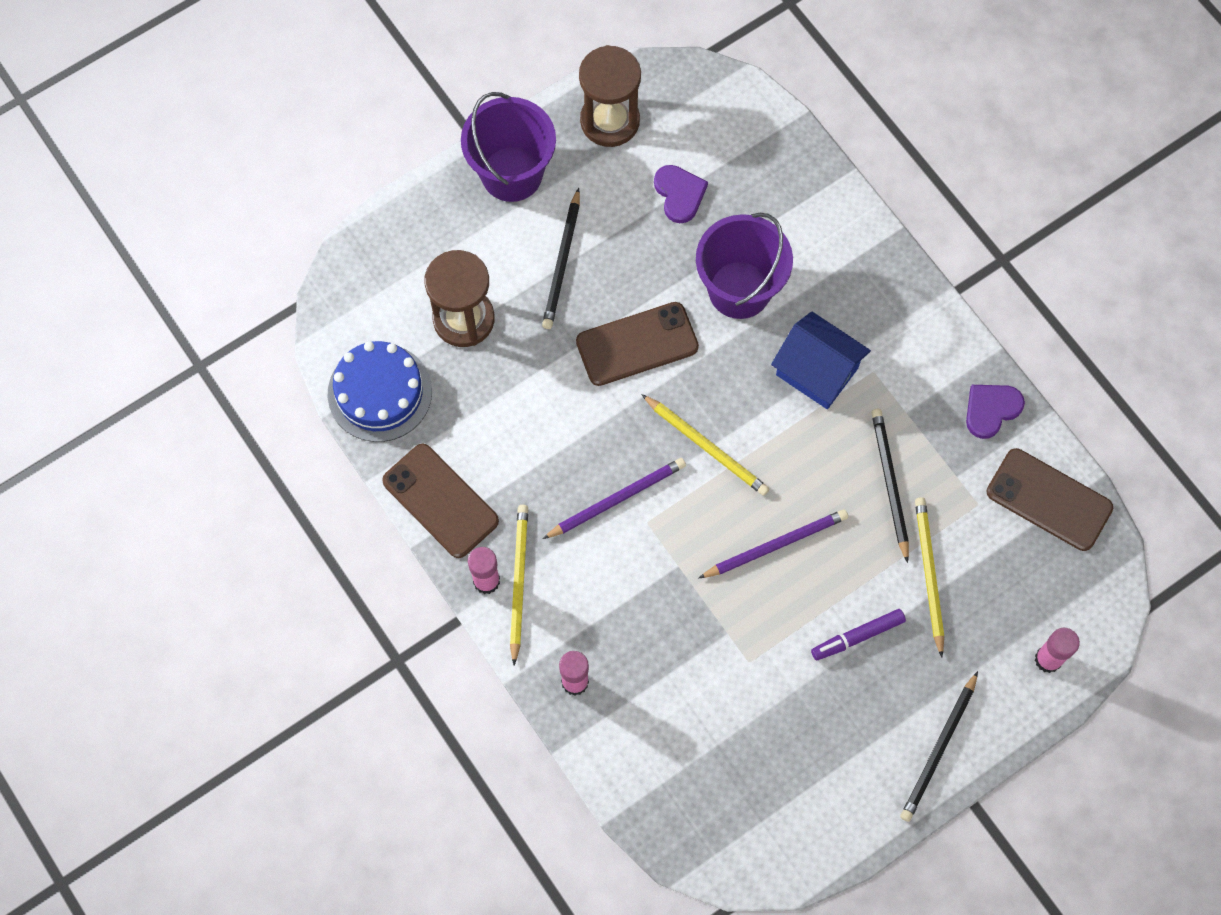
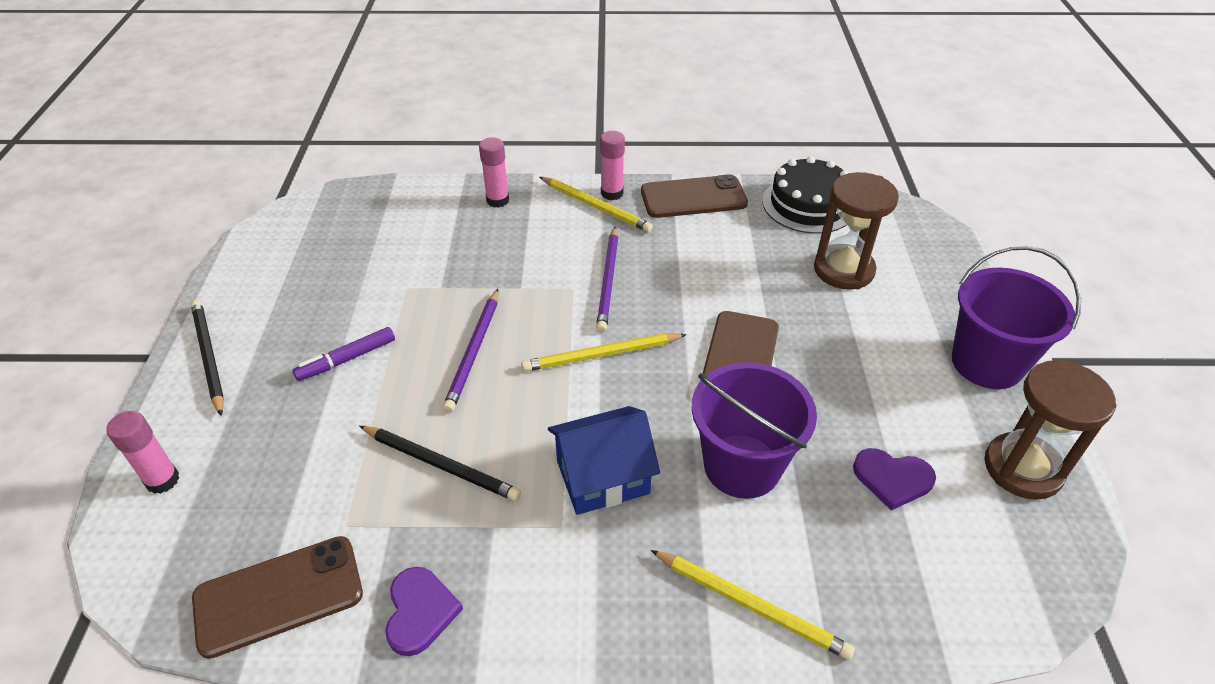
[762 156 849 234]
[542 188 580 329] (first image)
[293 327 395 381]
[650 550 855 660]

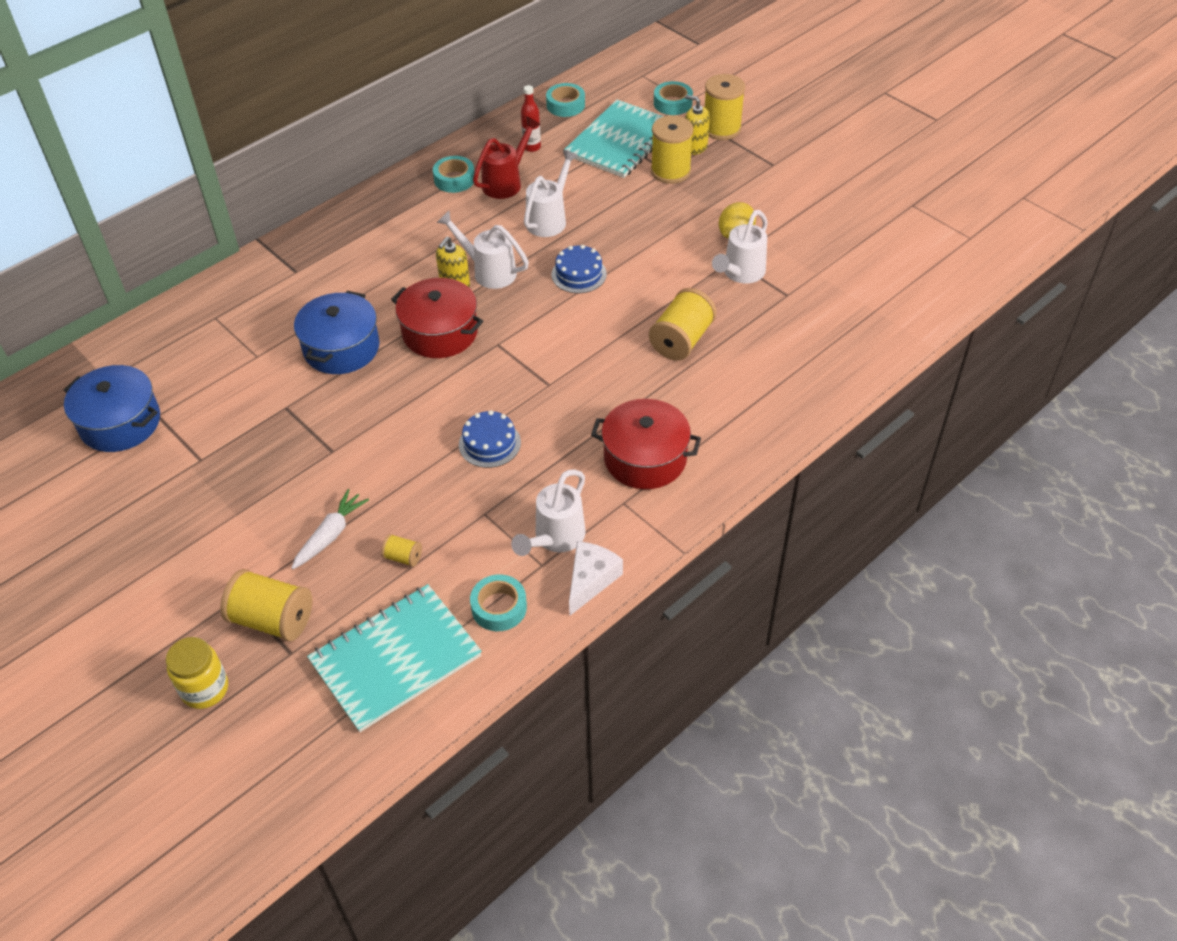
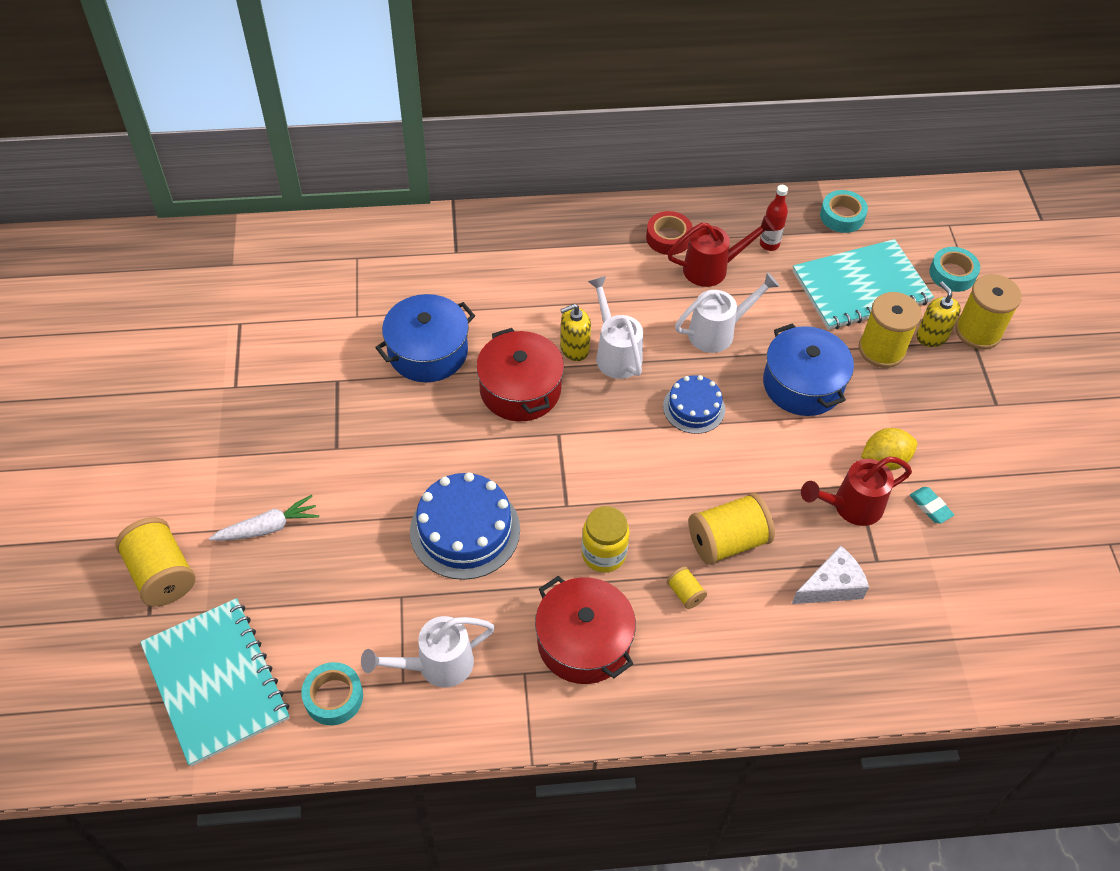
[763 323 854 416]
[582 506 629 572]
[140 598 290 767]
[667 566 707 609]
[646 211 693 255]
[410 472 520 580]
[792 545 869 604]
[801 456 912 526]
[910 487 954 523]

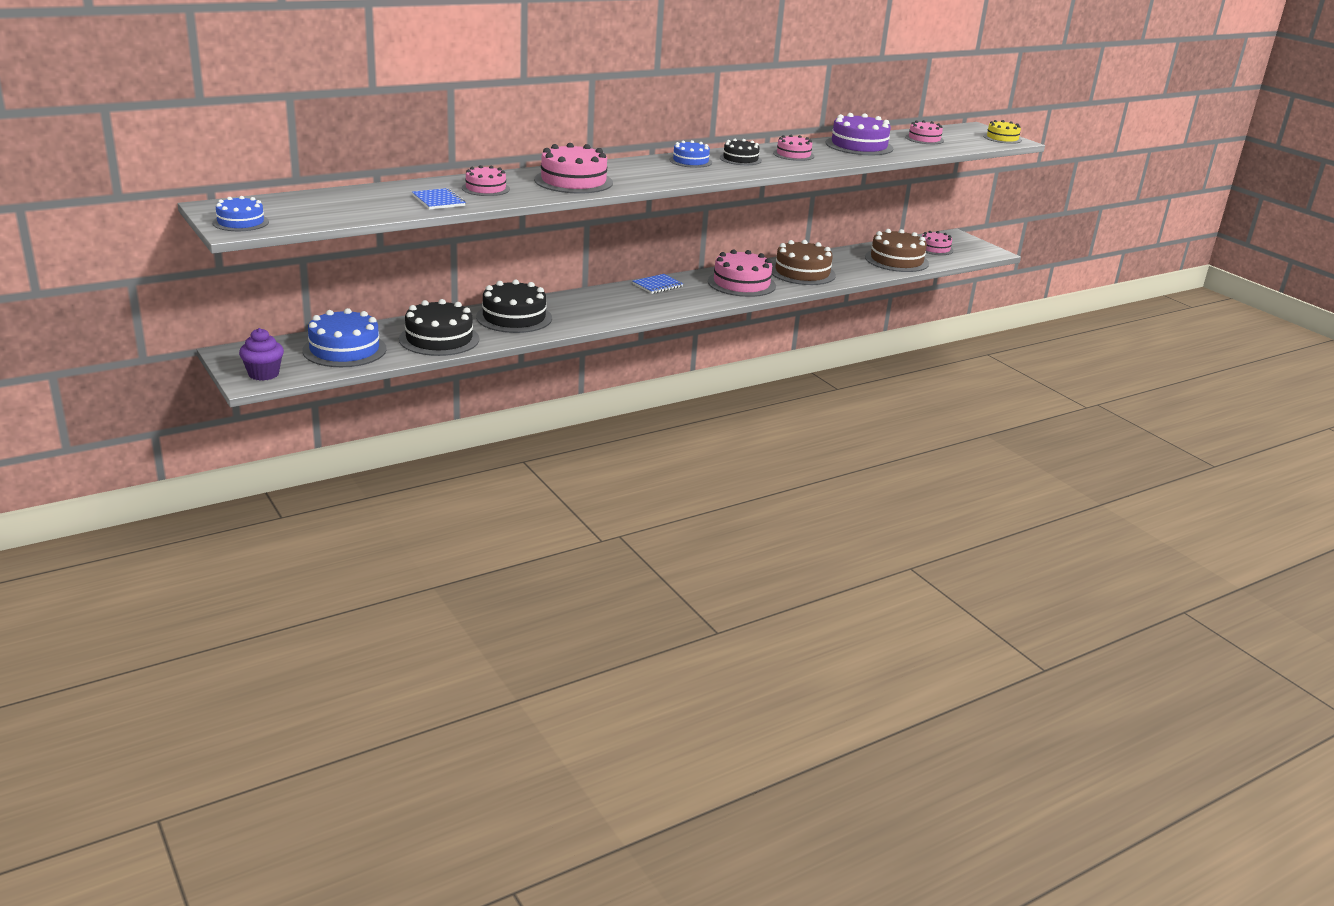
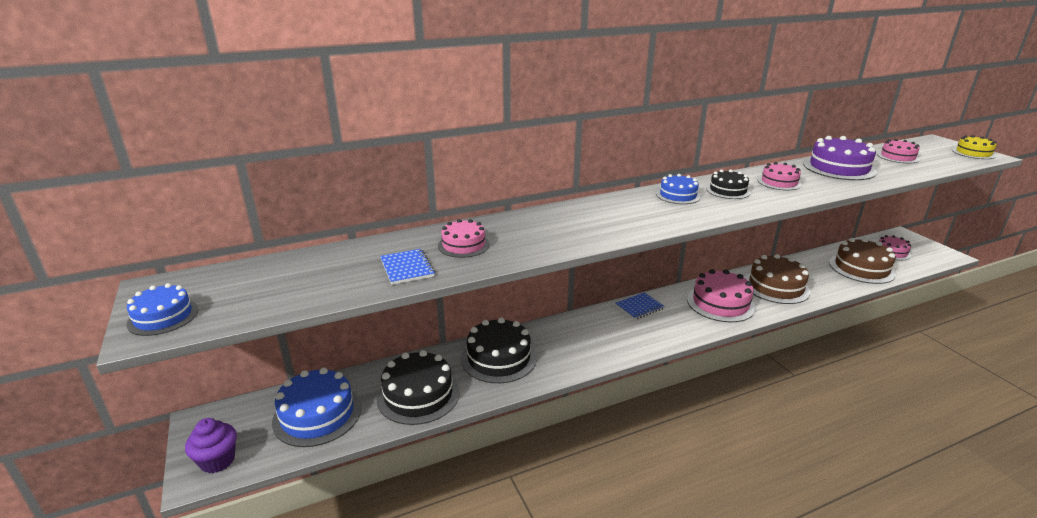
[534 143 613 193] (first image)

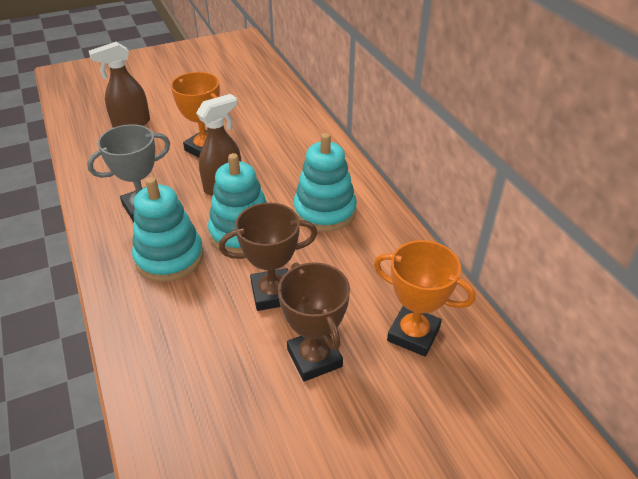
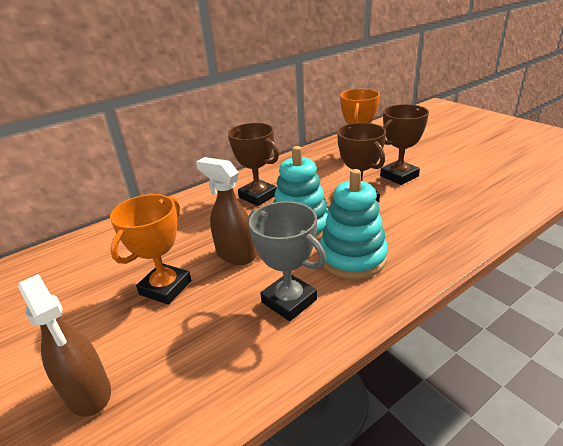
[228 123 279 206]

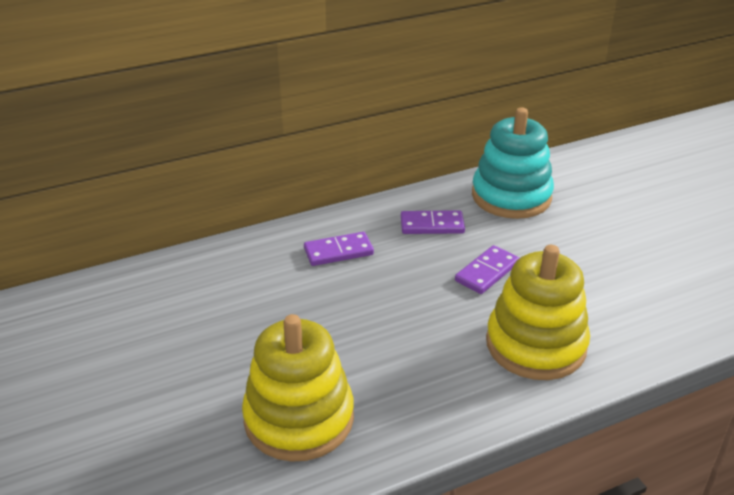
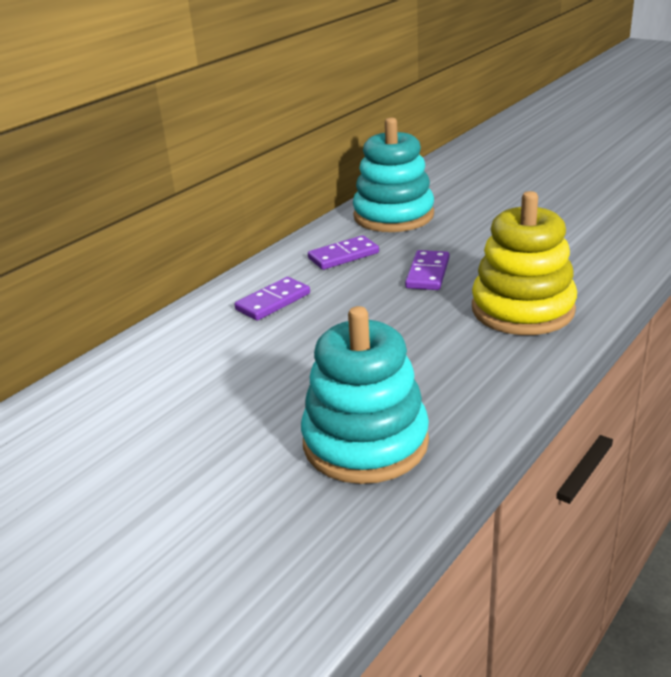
[301 306 429 484]

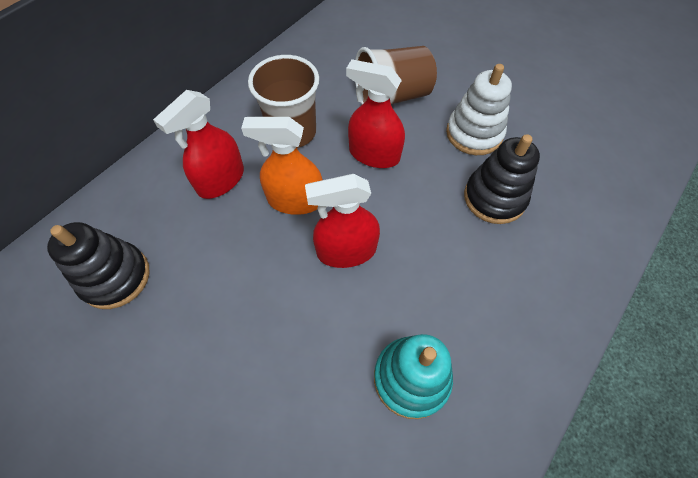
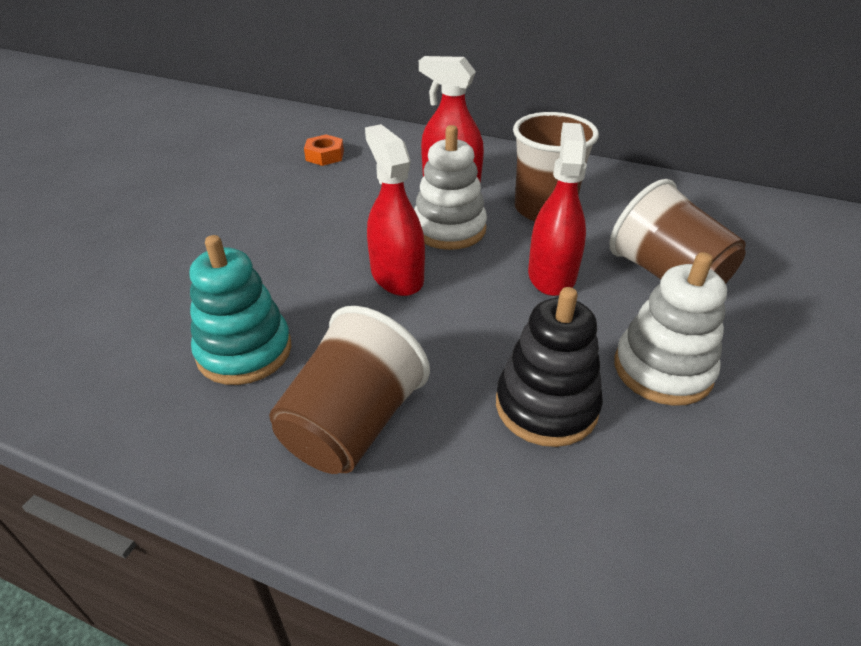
[304 134 344 166]
[414 125 487 250]
[269 306 430 474]

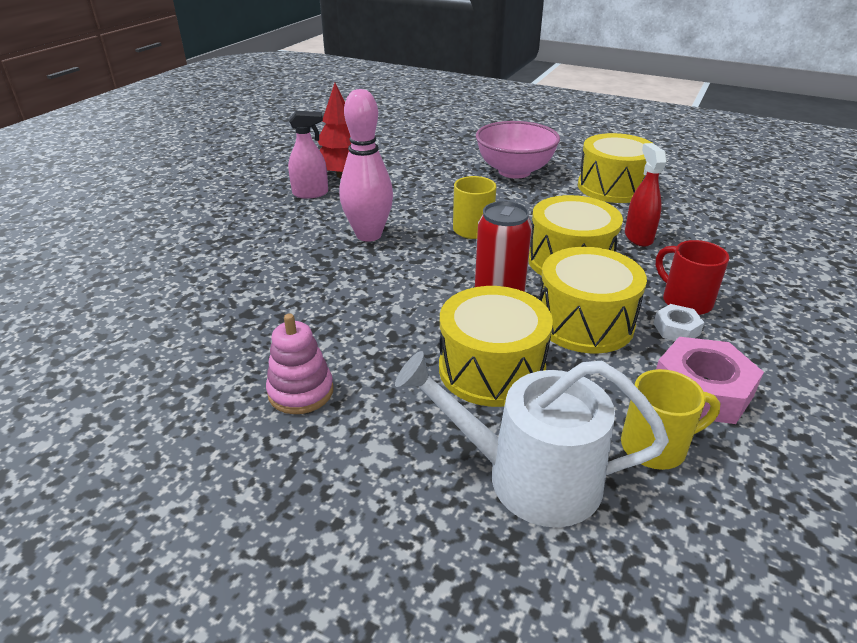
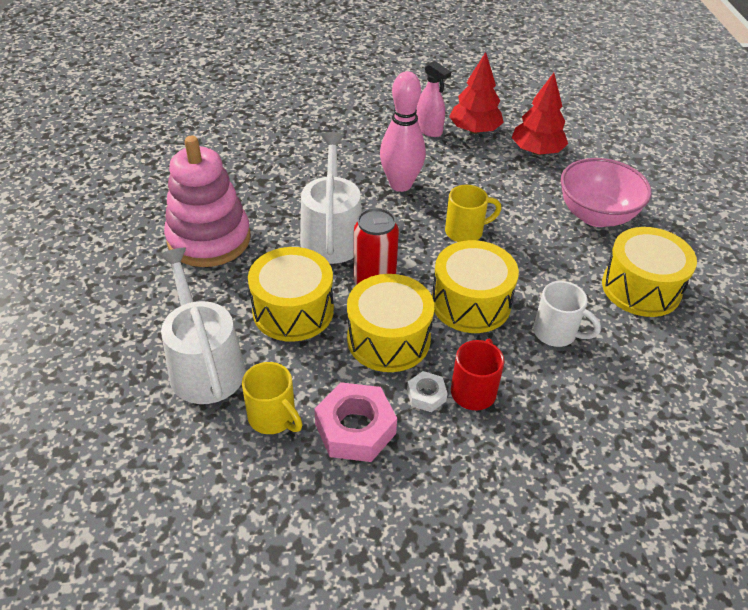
[164 136 251 267]
[533 281 601 347]
[300 132 362 264]
[512 73 568 155]

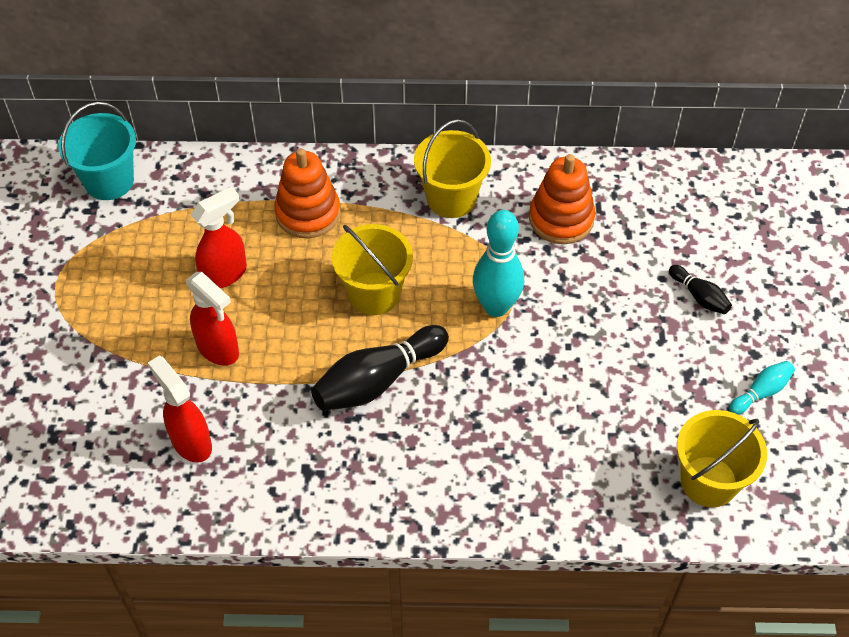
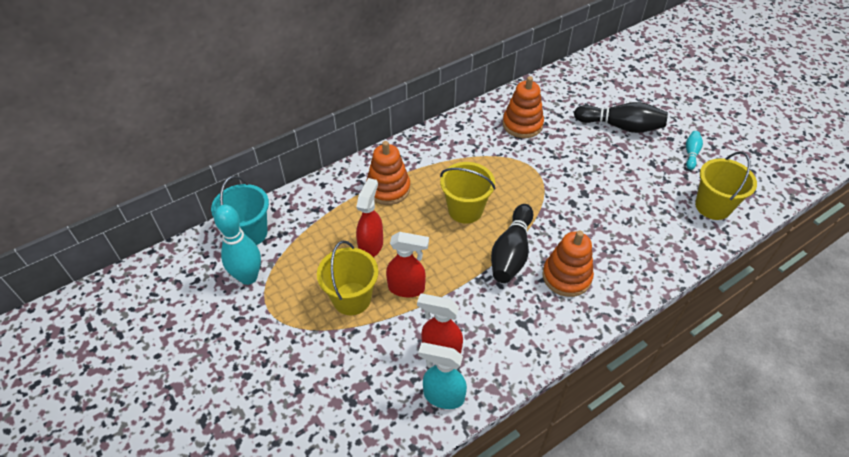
[317 241 378 315]
[214 205 261 285]
[574 102 668 133]
[418 343 467 409]
[542 230 594 297]

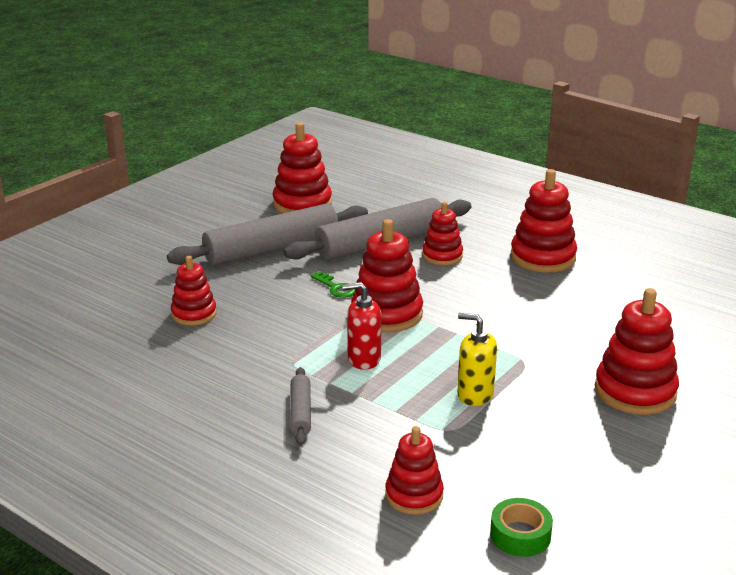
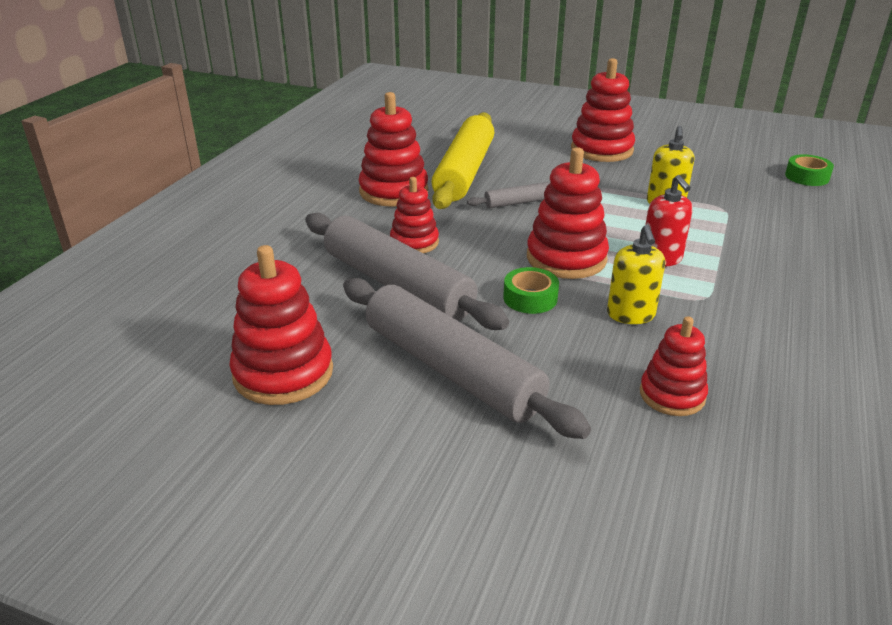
[467 182 550 208]
[503 267 559 314]
[385 426 444 515] (first image)
[432 112 494 209]
[607 225 665 324]

